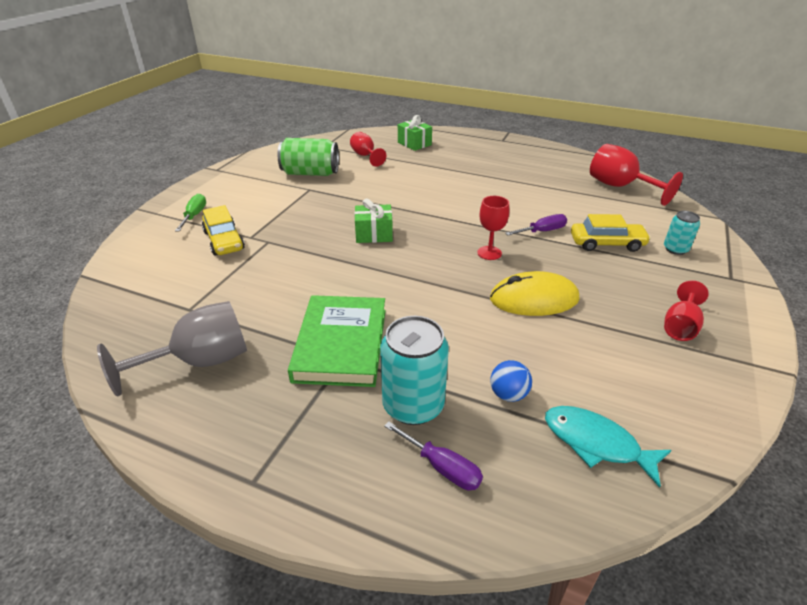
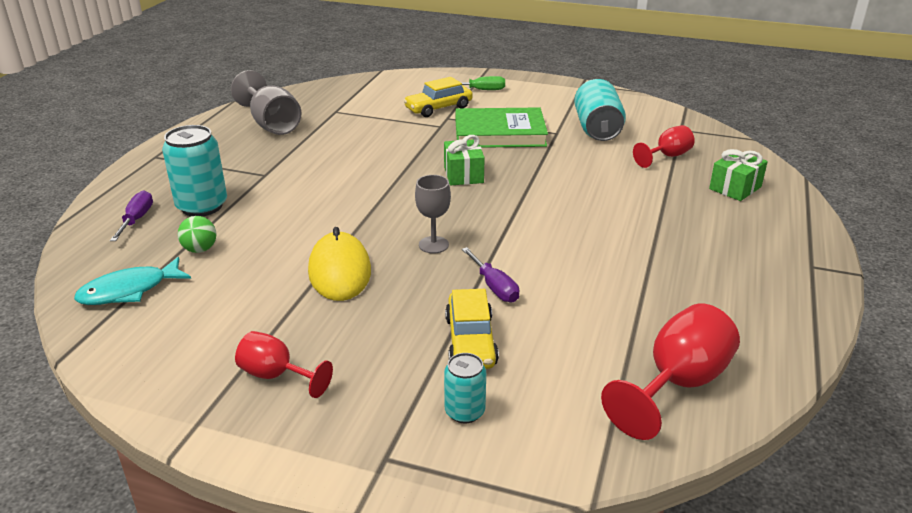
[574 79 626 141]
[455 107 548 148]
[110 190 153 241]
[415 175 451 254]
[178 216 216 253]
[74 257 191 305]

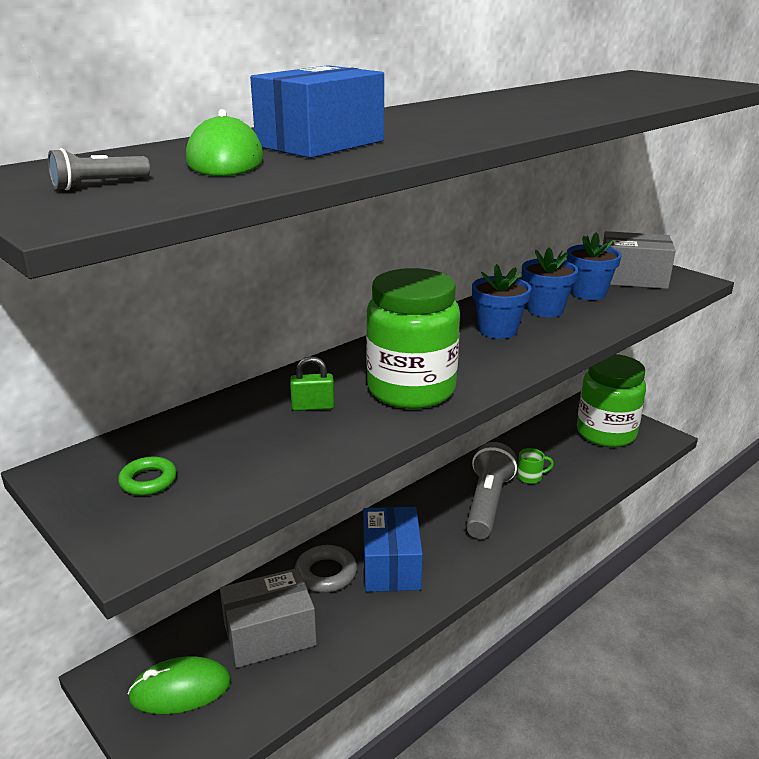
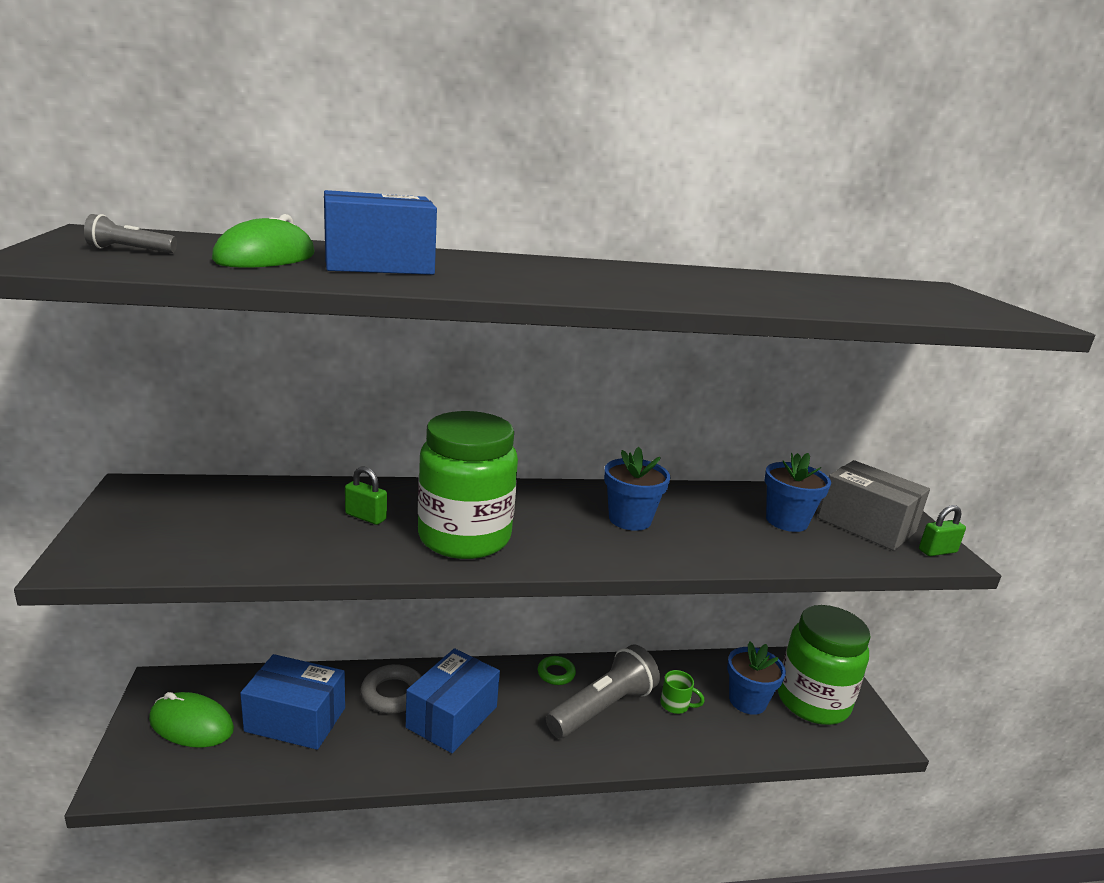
[538 656 576 685]
[240 654 345 750]
[727 642 786 715]
[919 505 966 556]

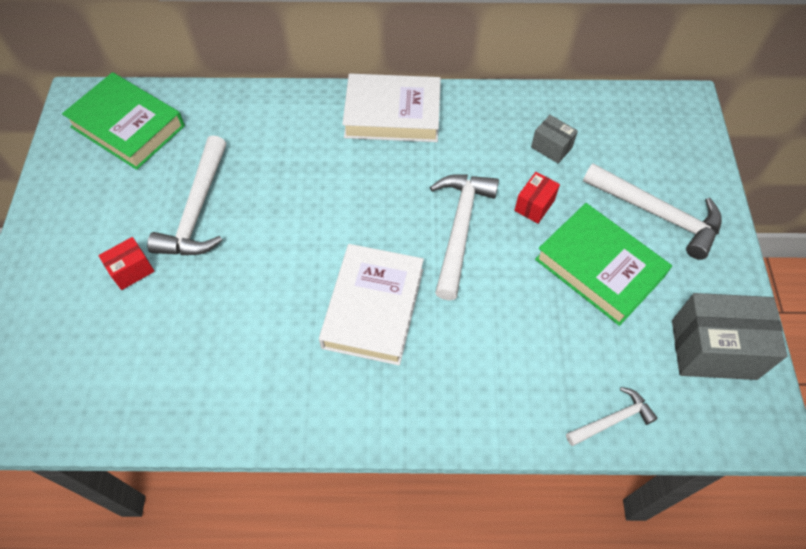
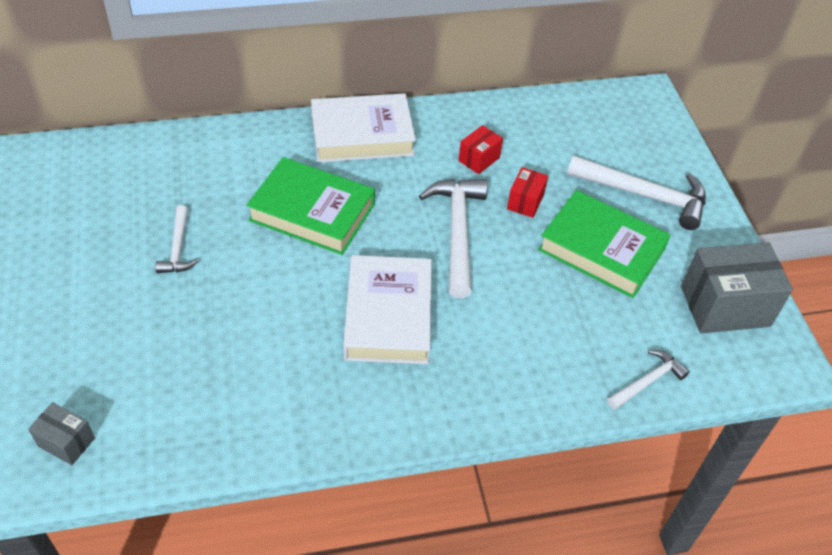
[246 157 375 255]
[458 125 503 174]
[155 205 198 273]
[28 402 95 465]

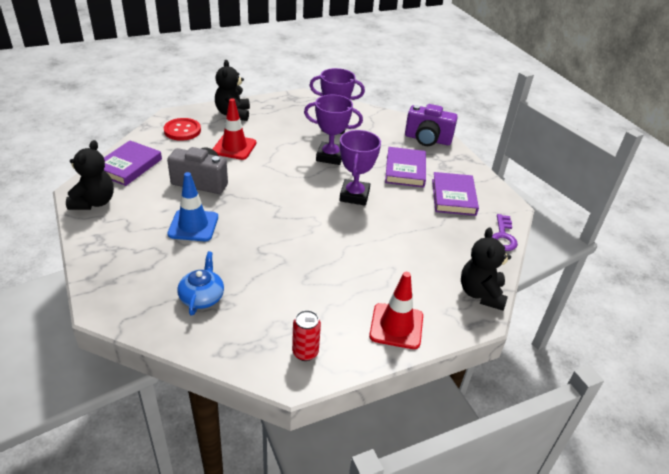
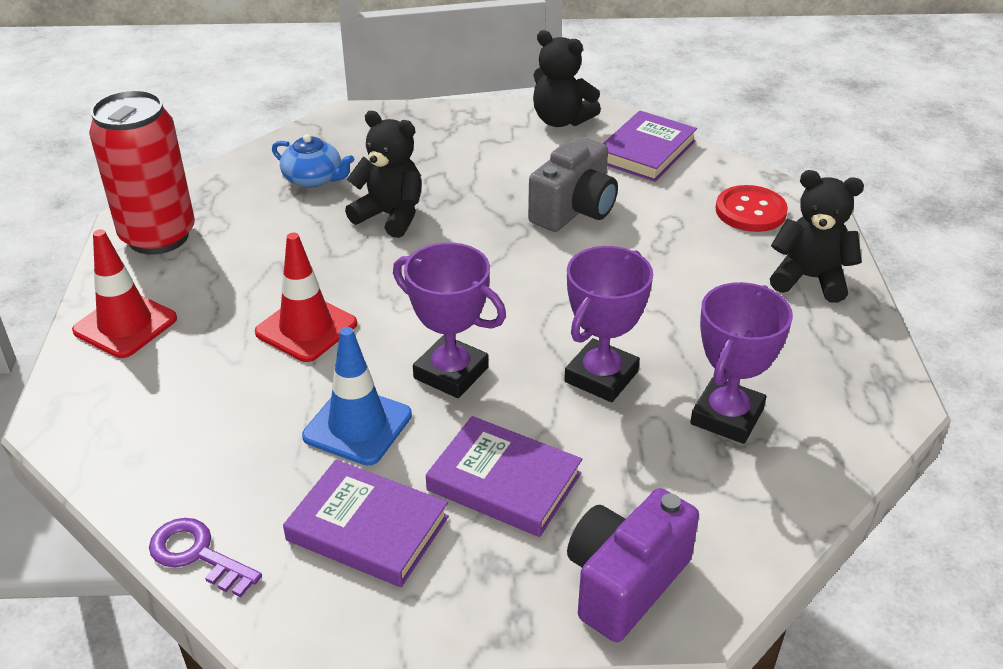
[603 111 697 182]
[302 327 412 466]
[255 233 357 362]
[89 90 195 255]
[345 111 422 238]

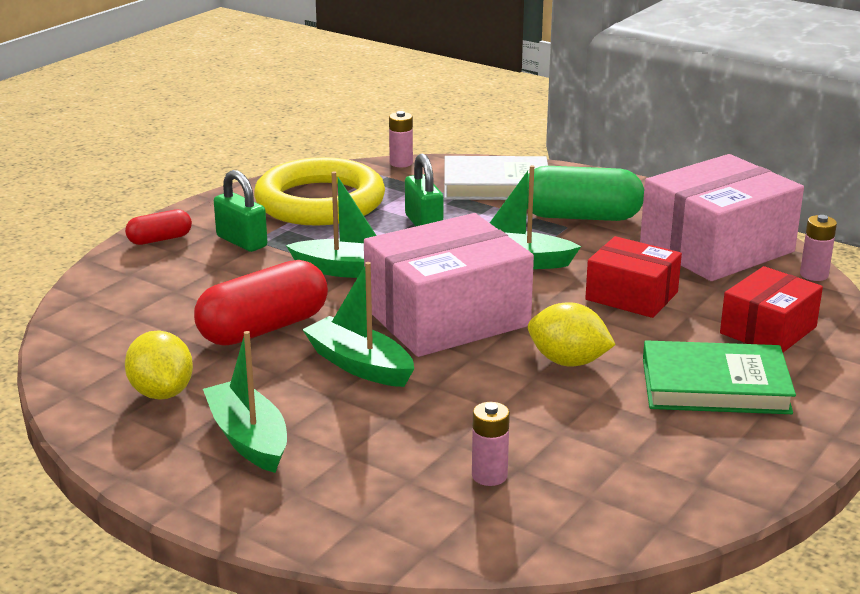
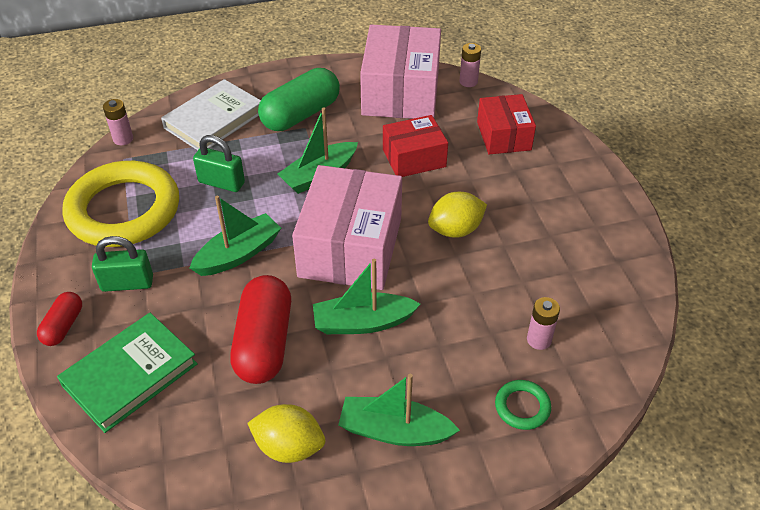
[57 313 198 433]
[495 380 551 430]

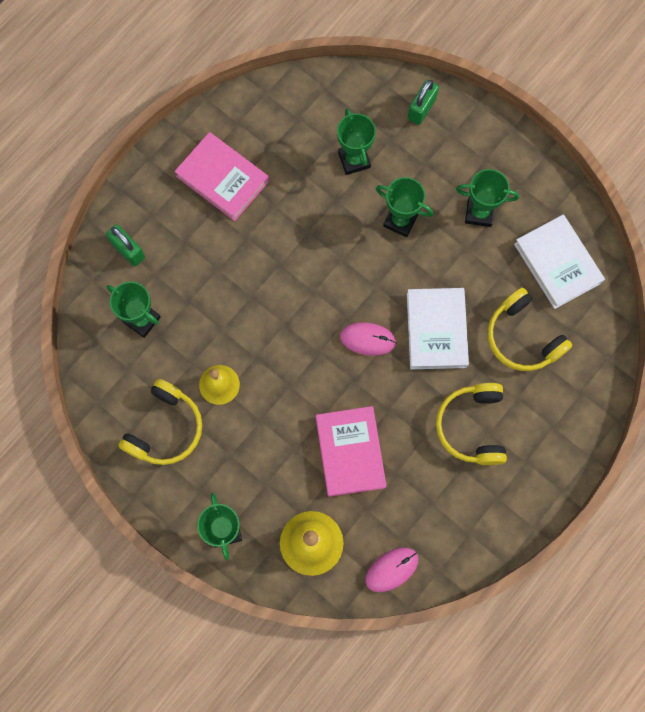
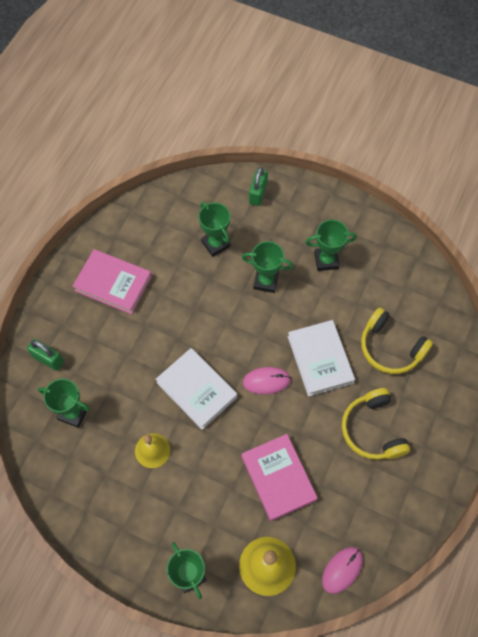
[118 379 202 465] (first image)
[156 348 237 430]

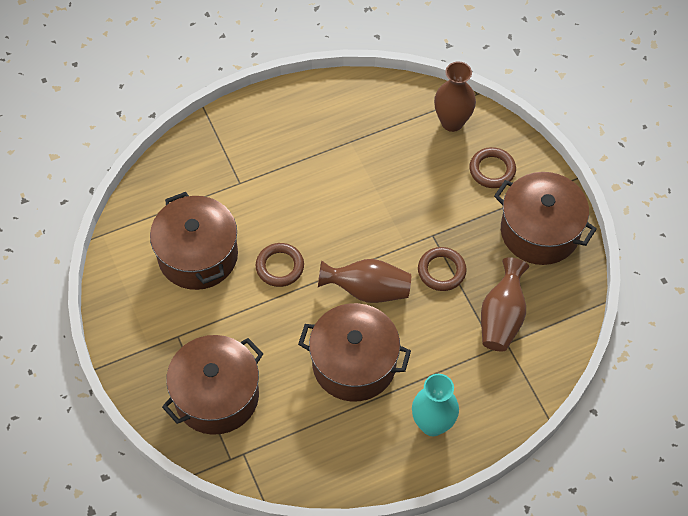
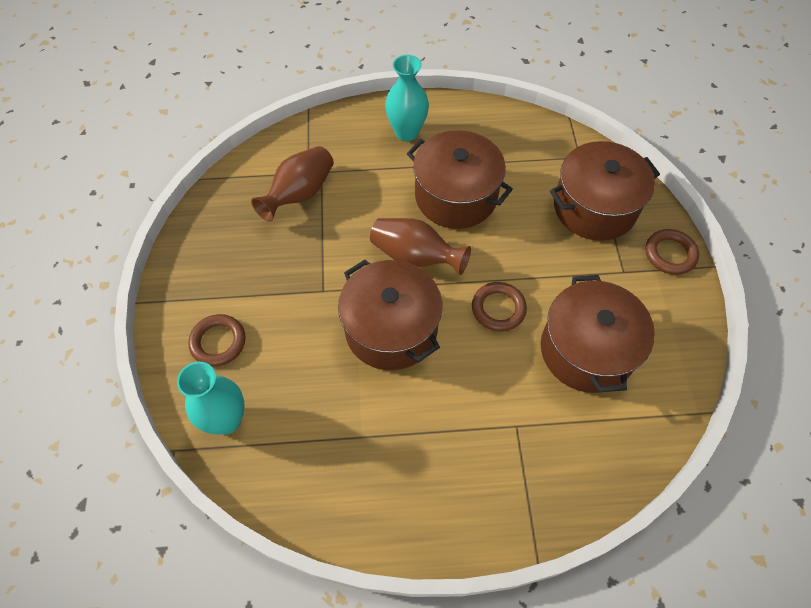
[645 229 699 275]
[177 362 244 435]
[338 260 442 370]

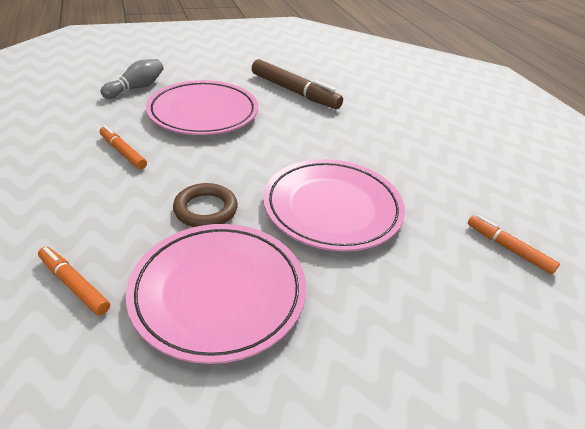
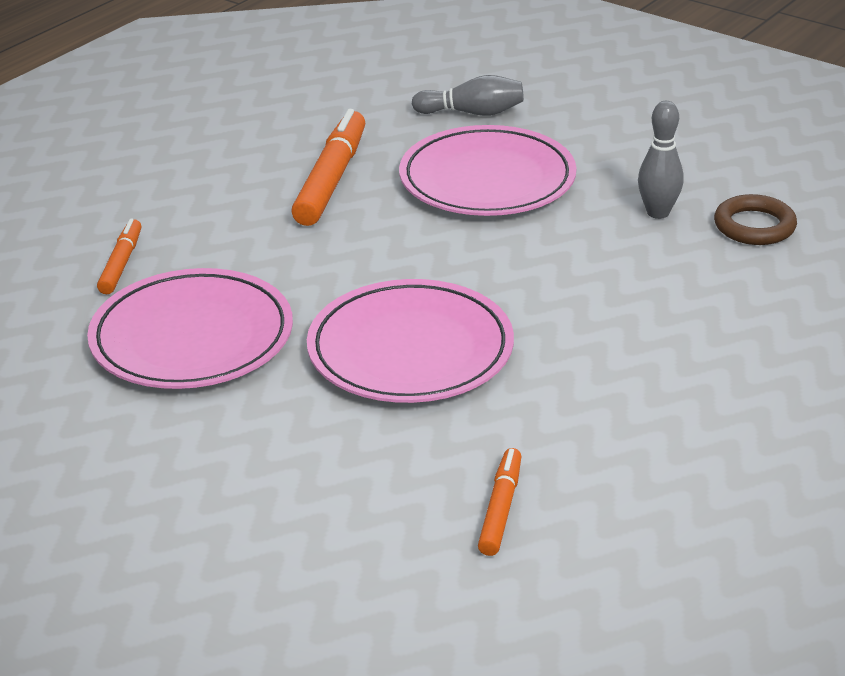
[291 109 365 226]
[714 194 797 245]
[638 101 684 219]

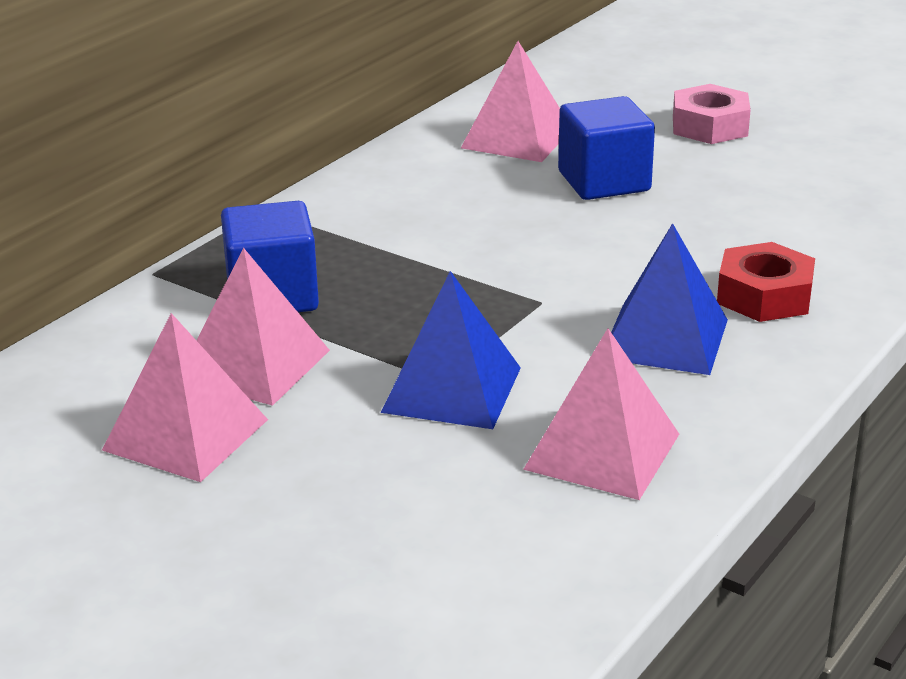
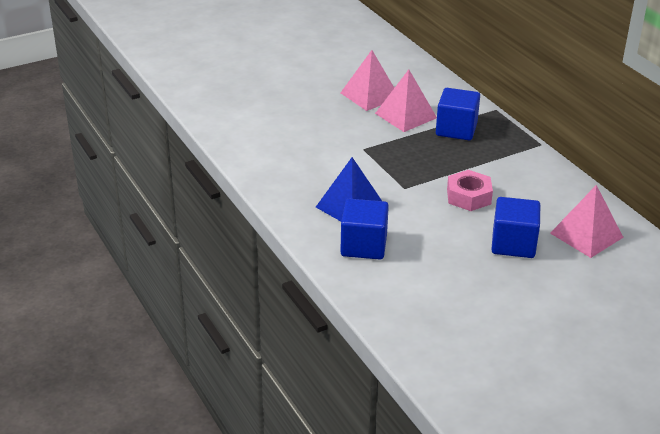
[381 271 521 429] (first image)
[523 328 679 500] (first image)
[447 170 493 211]
[340 199 389 259]

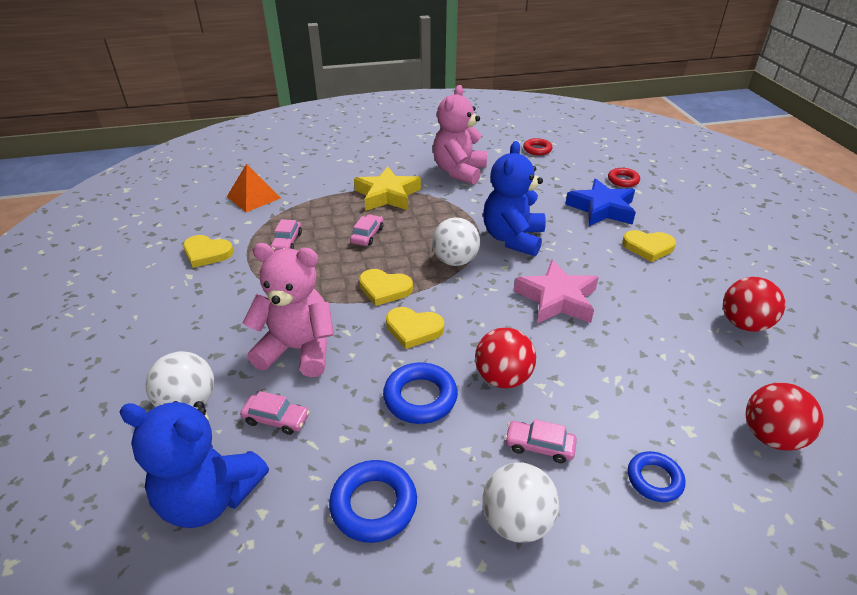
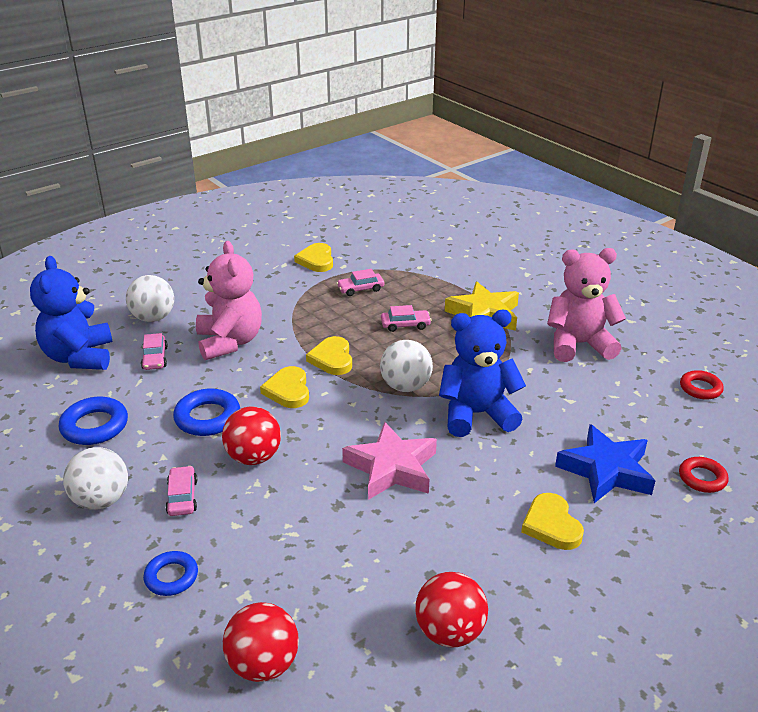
[227 164 281 212] (first image)

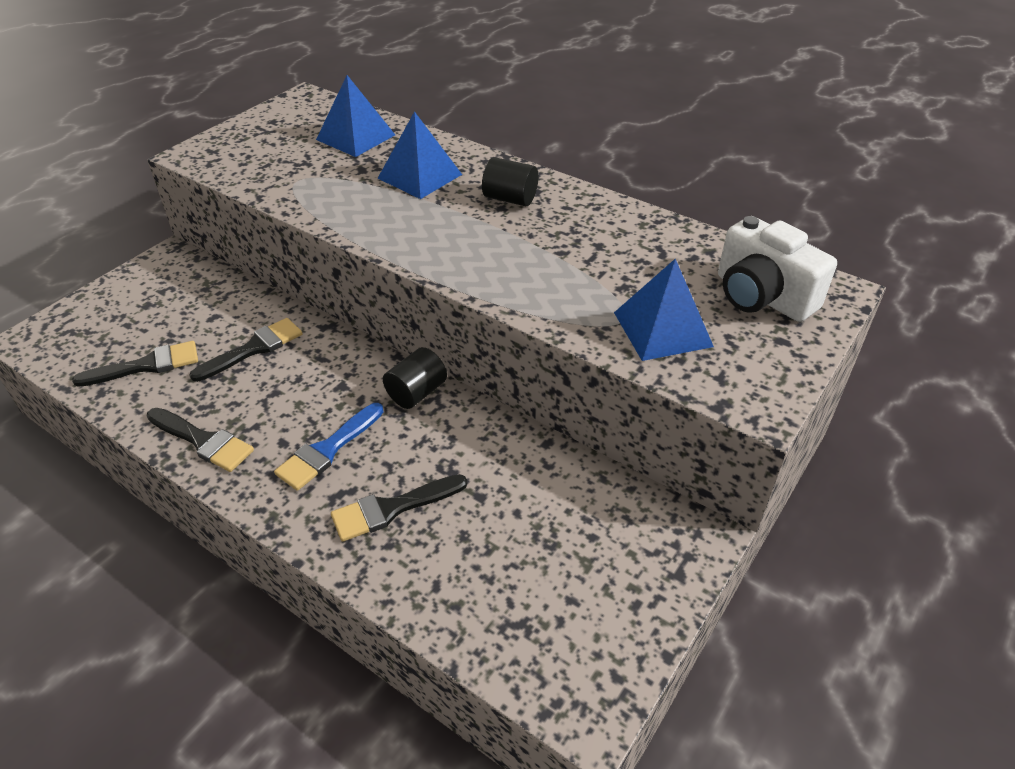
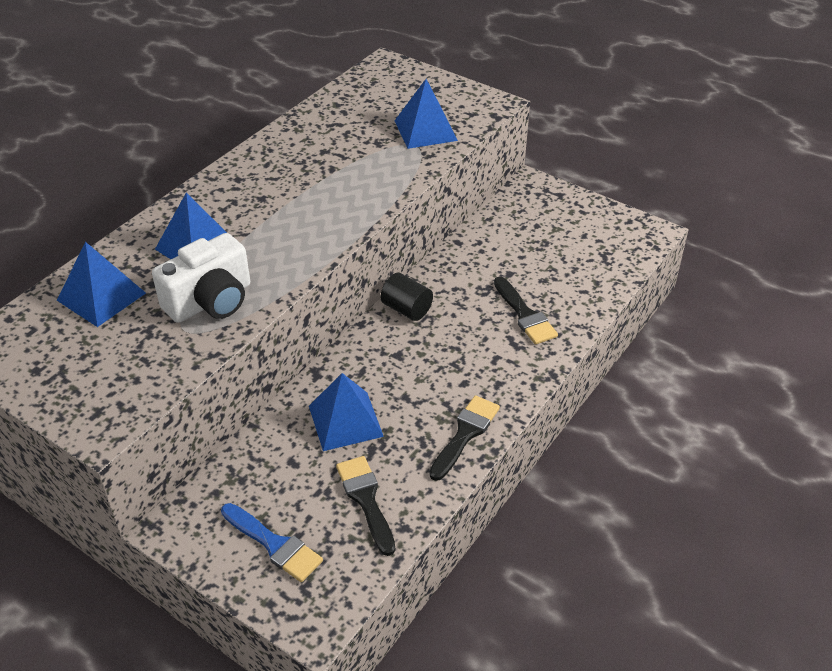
[309 373 384 451]
[221 503 323 582]
[482 157 538 206] (first image)
[152 233 250 323]

